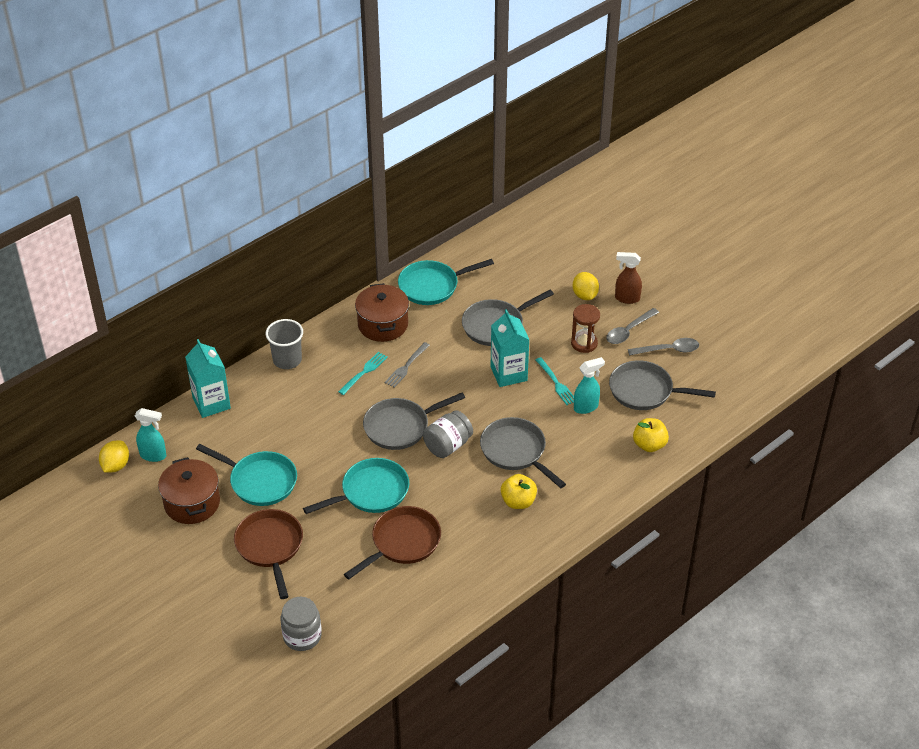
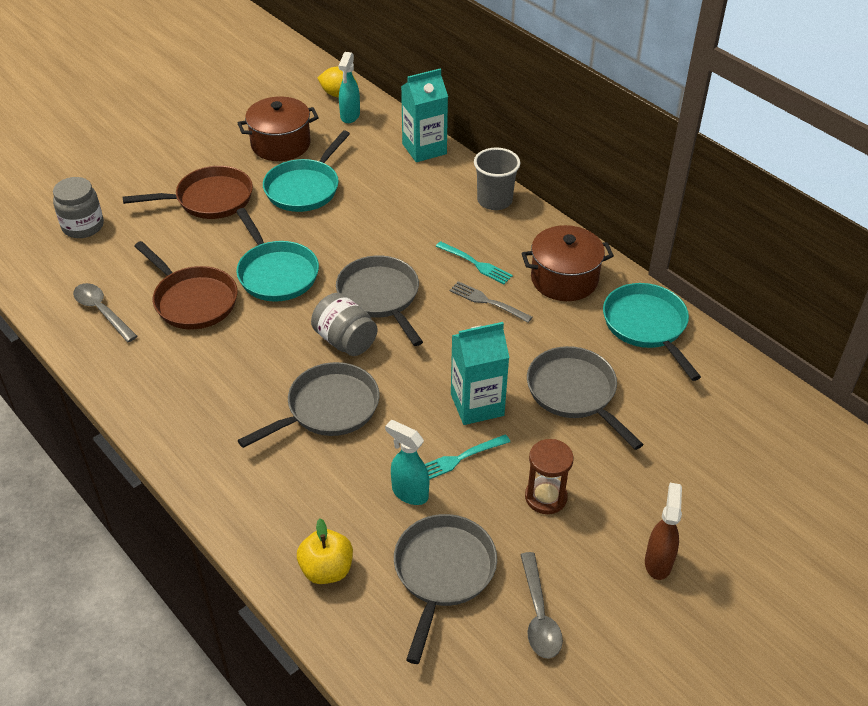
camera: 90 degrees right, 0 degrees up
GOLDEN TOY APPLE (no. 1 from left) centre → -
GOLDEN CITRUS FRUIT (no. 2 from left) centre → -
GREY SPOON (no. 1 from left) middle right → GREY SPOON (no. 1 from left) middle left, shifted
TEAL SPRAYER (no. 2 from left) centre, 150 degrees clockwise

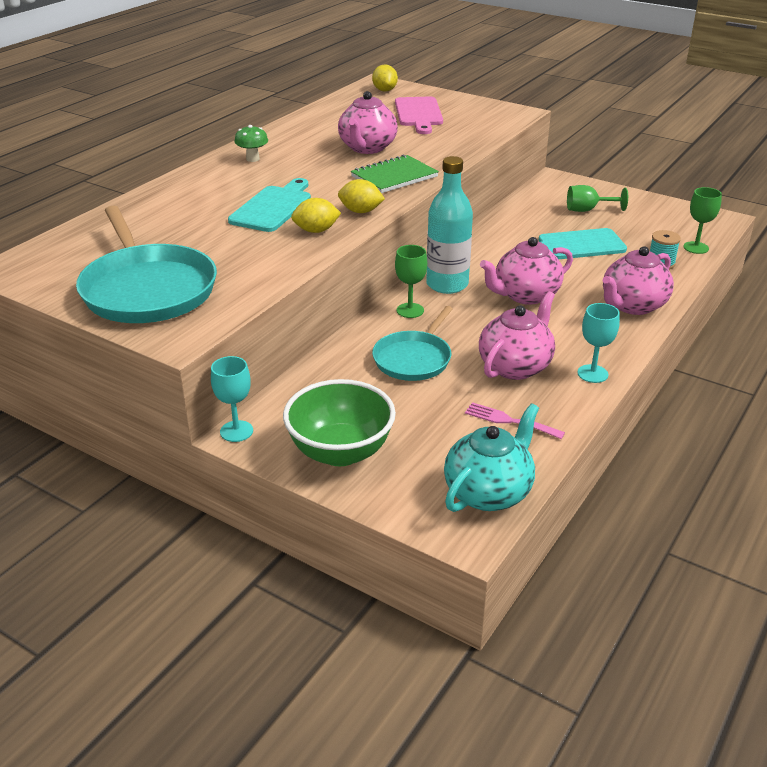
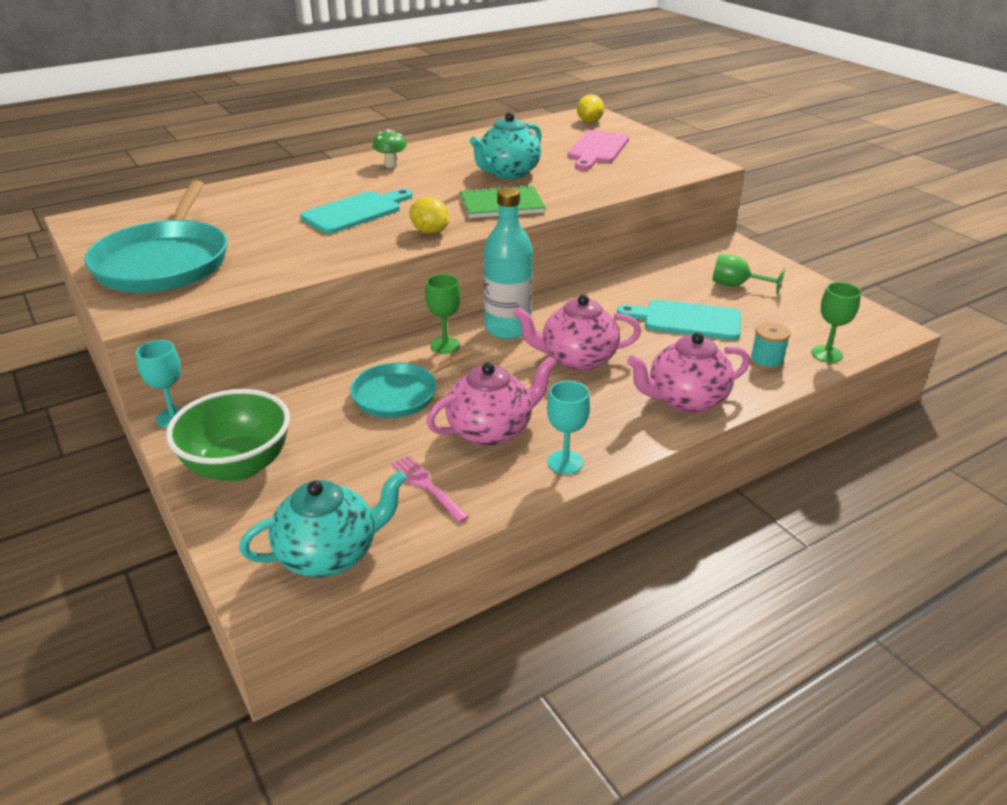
camera: 25 degrees right, 0 degrees up
GOLDEN CITRUS FRUIT (no. 1 from left) top centre → -
ROSE-PINK TEA POT (no. 1 from left) top centre → TEAL TEA POT (no. 2 from left) top centre

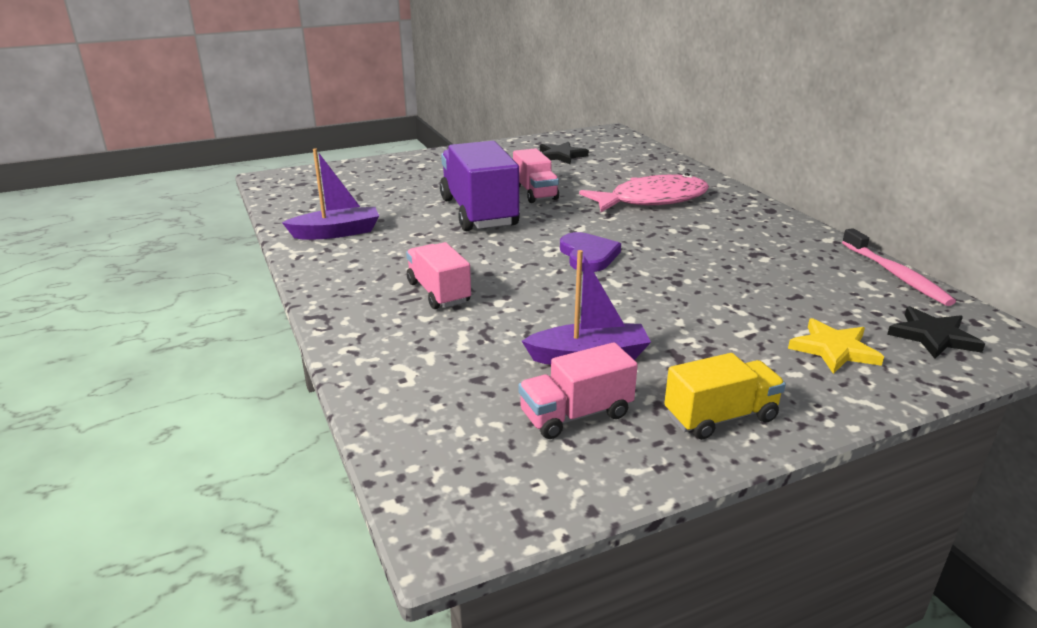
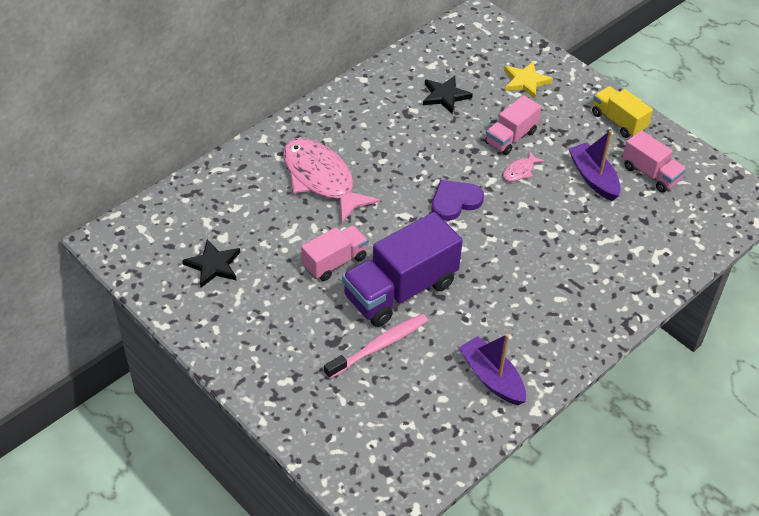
camera: 110 degrees left, 20 degrees up
- → ROSE-PINK FISH FIGURE (no. 2 from left) top right
ROSE-PINK TOY TRUCK (no. 1 from left in the first image) centre → ROSE-PINK TOY TRUCK (no. 2 from left) top right, shifted
ROSE-PINK DENTAL BRUSH middle right → ROSE-PINK DENTAL BRUSH bottom centre, shifted
BLACK FIVE-POINTED STAR (no. 2 from left) middle right → BLACK FIVE-POINTED STAR (no. 2 from left) top centre, shifted

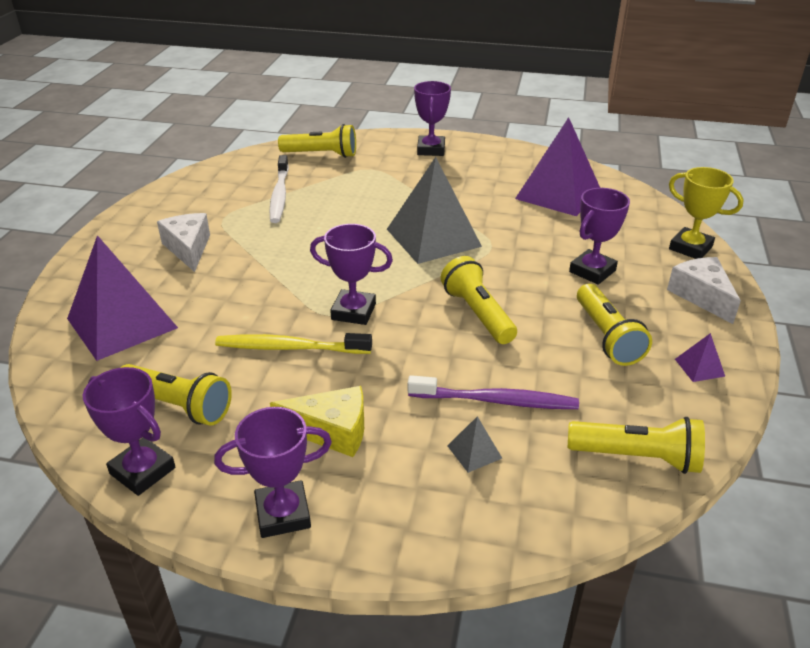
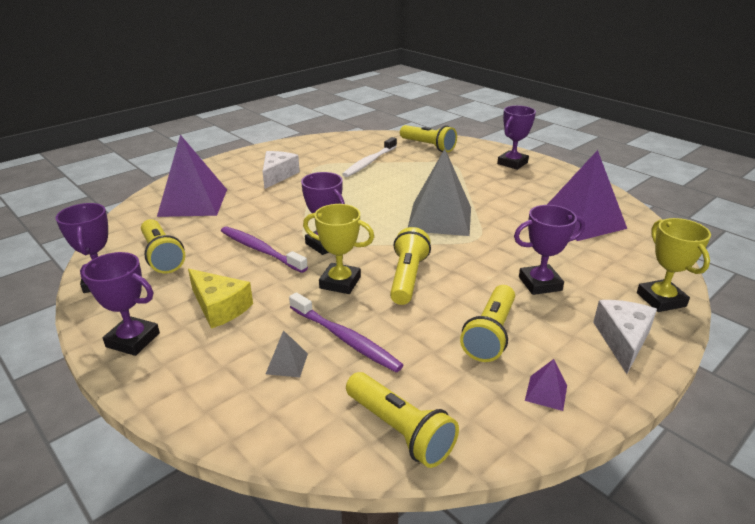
camera: 35 degrees right, 5 degrees down
- → GOLDEN AWARD CUP (no. 1 from left) centre
GOLDEN DENTAL BRUSH centre → PURPLE DENTAL BRUSH (no. 1 from left) centre

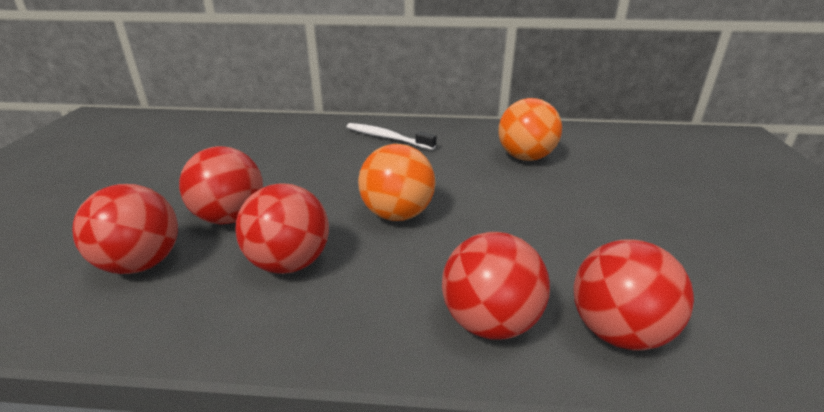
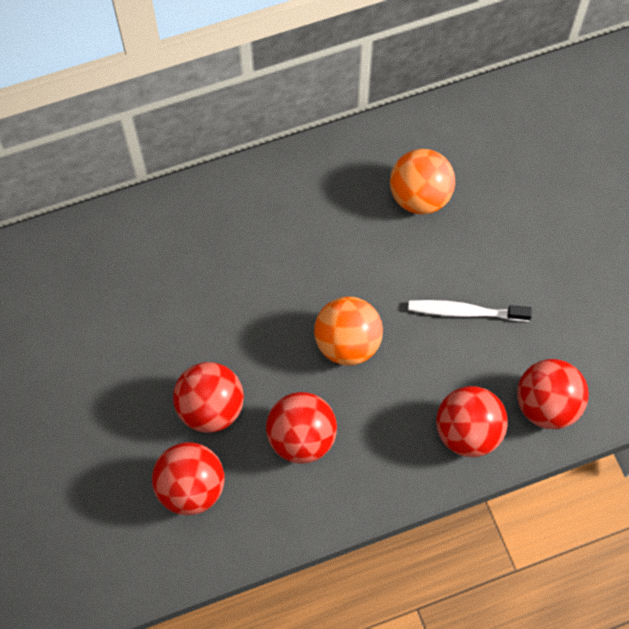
camera: 25 degrees left, 35 degrees up
SNOW-WHITE DENTAL BRUSH top centre → SNOW-WHITE DENTAL BRUSH middle right, shifted

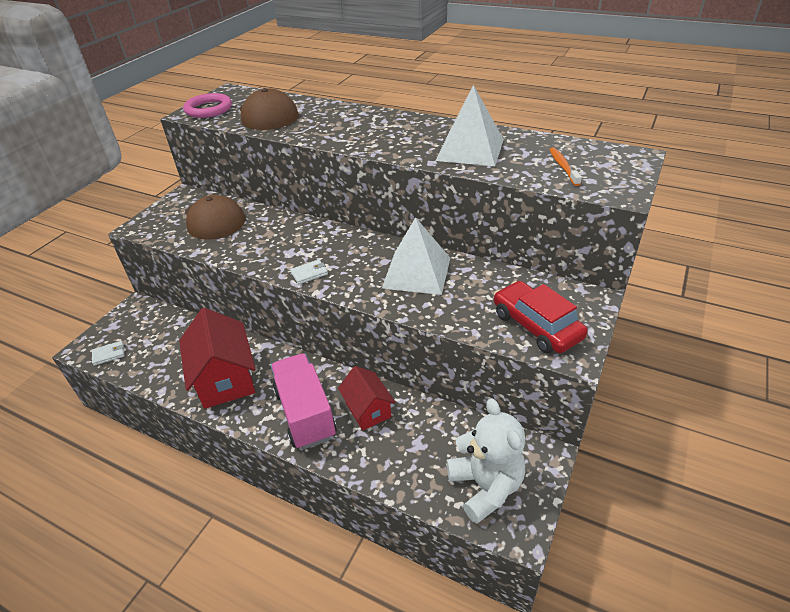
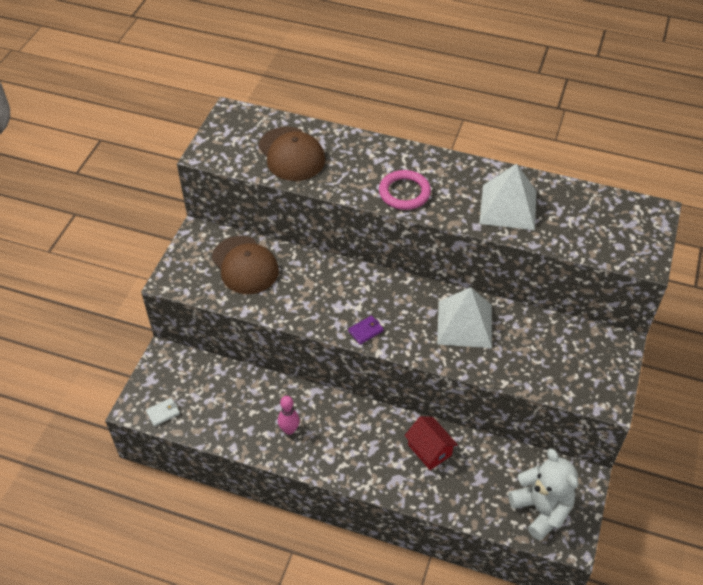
camera: 10 degrees left, 10 degrees up
ROSE-PINK TOY TRUCK centre → -
SCARLET AUTOMOBILE middle right → -
ORANGE DENTAL BRUSH top right → -
ROSE-PINK TORUS top left → ROSE-PINK TORUS top centre, shifted
SCARLET TOY HOUSE (no. 1 from left) middle left → ROSE-PINK SKITTLE bottom centre
SNOW-WHITE BILLFOLD (no. 2 from left) centre → PURPLE BILLFOLD centre

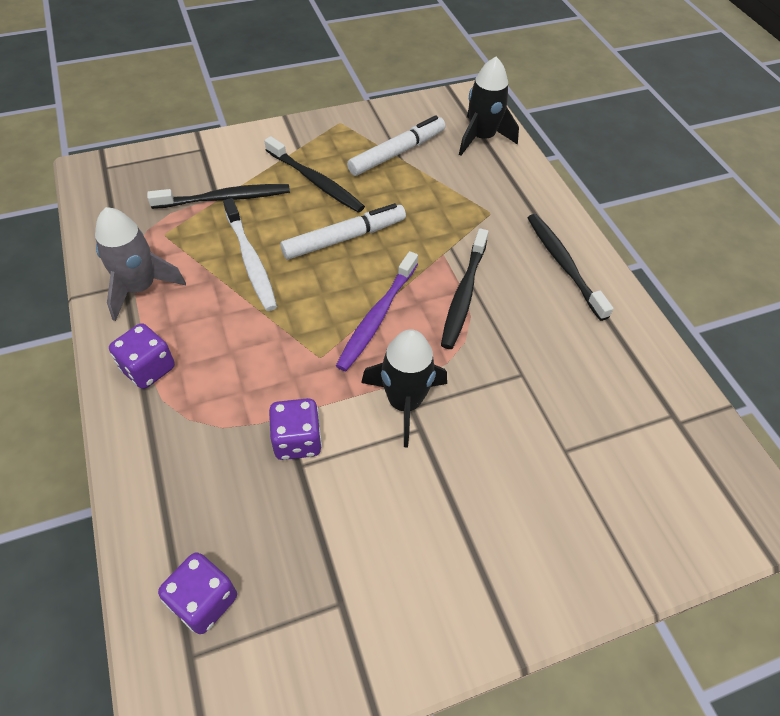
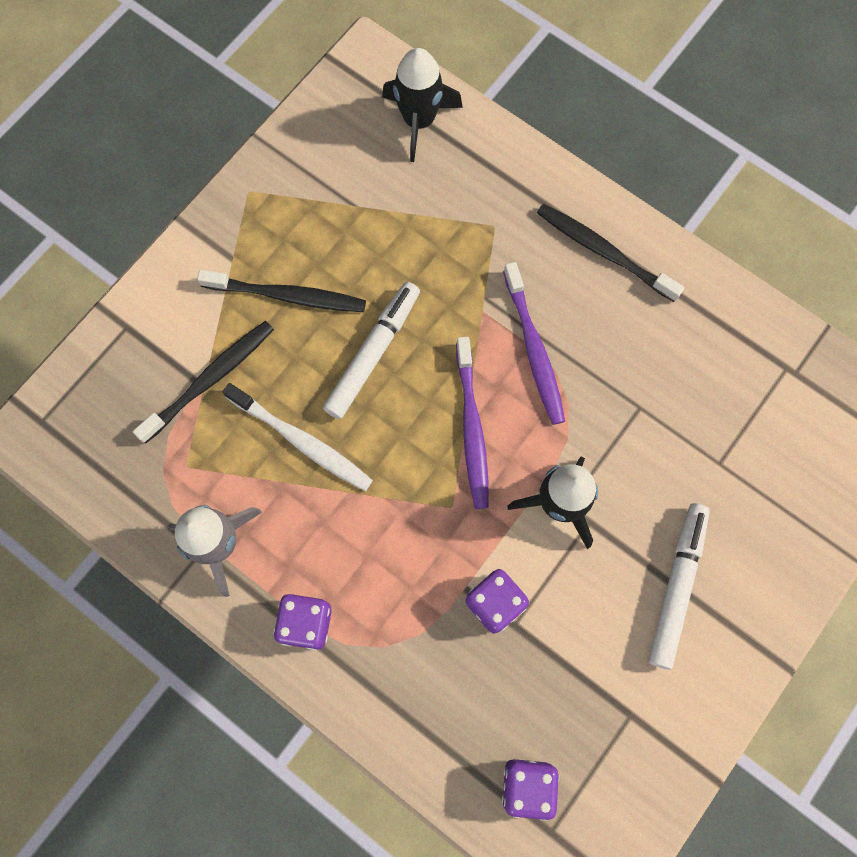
camera: 30 degrees left, 20 degrees up
SNOW-WHITE MARKER PEN (no. 2 from left) top centre → SNOW-WHITE MARKER PEN (no. 2 from left) bottom right, shifted
BLACK DENTAL BRUSH (no. 3 from left) centre → PURPLE DENTAL BRUSH (no. 2 from left) centre

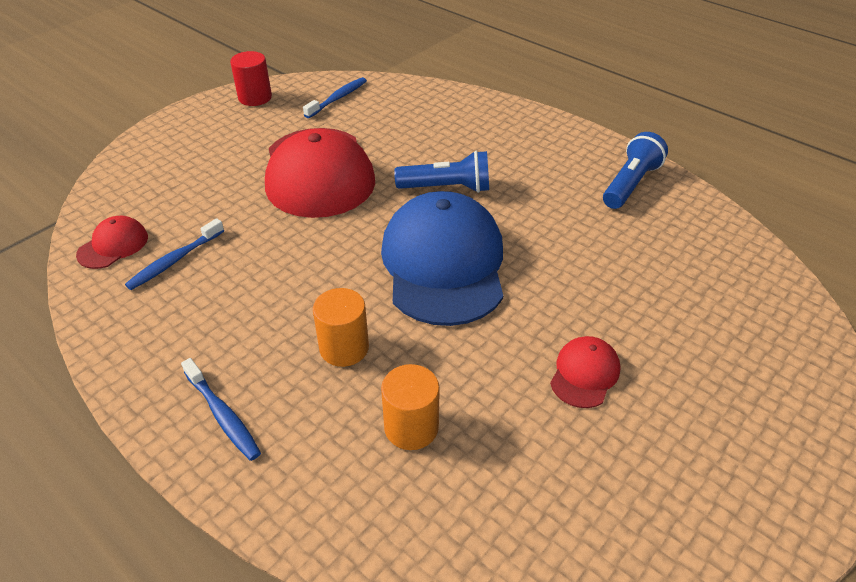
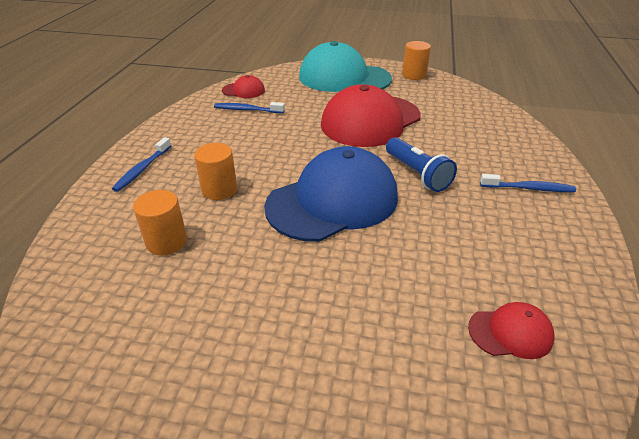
camera: 60 degrees right, 5 degrees down
COBALT POCKET TORCH (no. 2 from left) top right → -
- → TEAL CAP top centre
COBALT DENTAL BRUSH (no. 3 from left) top centre → COBALT DENTAL BRUSH (no. 3 from left) middle right, shifted
SCARLET CAP (no. 3 from left) middle right → SCARLET CAP (no. 3 from left) bottom right, shifted
SCARLET SOLID CYLINDER top left → ORANGE SOLID CYLINDER (no. 3 from left) top centre

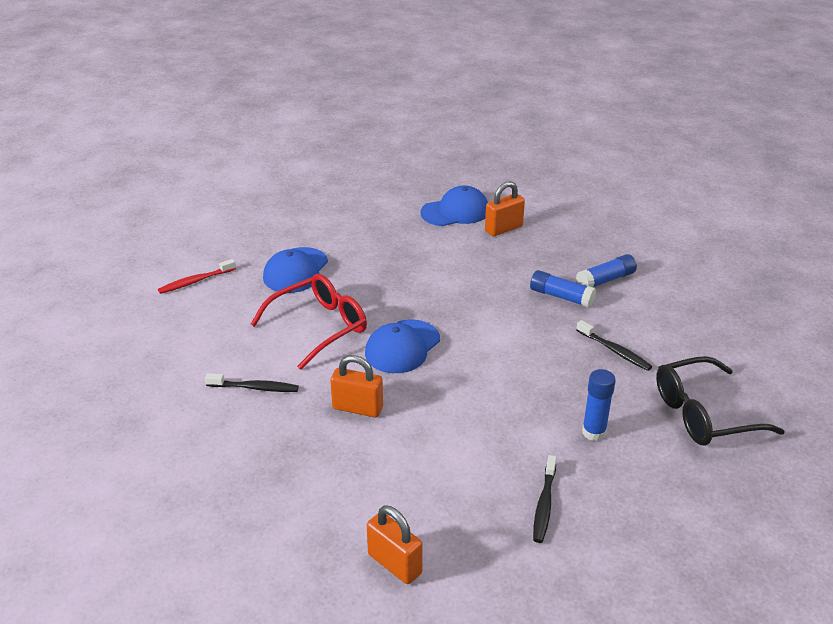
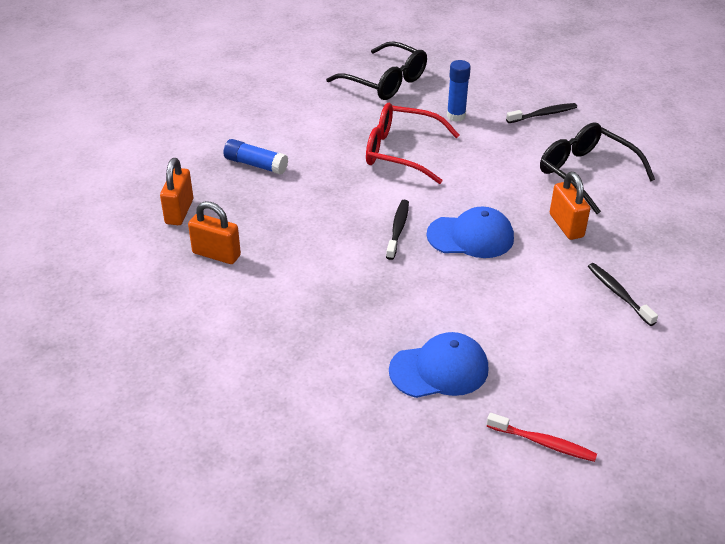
camera: 125 degrees left, 5 degrees up
COBALT CAP (no. 3 from left) top centre → -
COBALT STICK OF GLUE (no. 1 from left) middle right → -
- → BLACK GLASSES (no. 2 from left) top right
SCARLET GLASSES centre → SCARLET GLASSES top centre, shifted
ORANGE PADLOCK (no. 2 from left in the first image) bottom centre → ORANGE PADLOCK (no. 1 from left) middle left, shifted
BLACK DENTAL BRUSH (no. 3 from left in the first image) middle right → BLACK DENTAL BRUSH (no. 1 from left) centre, shifted

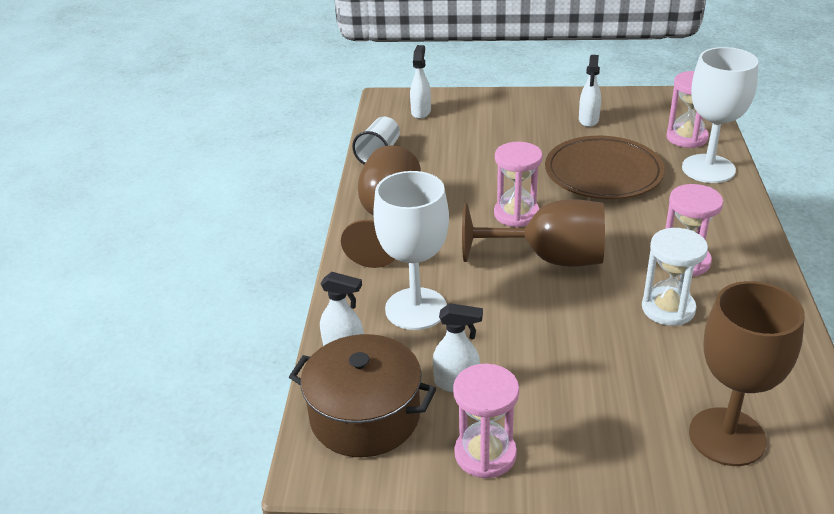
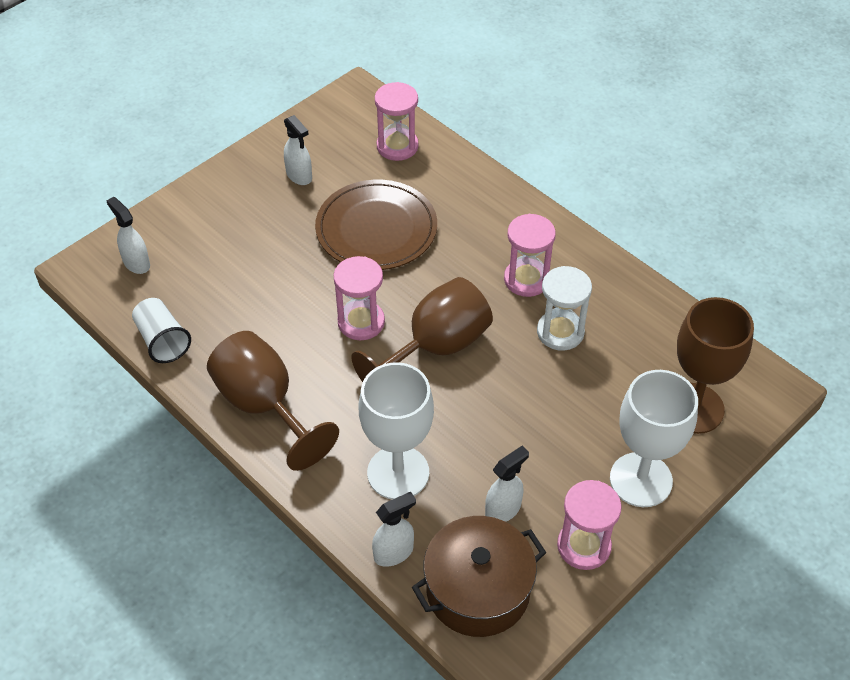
camera: 50 degrees left, 15 degrees up
SNOW-WHITE CHALICE (no. 2 from left) top right → SNOW-WHITE CHALICE (no. 2 from left) middle right, shifted

